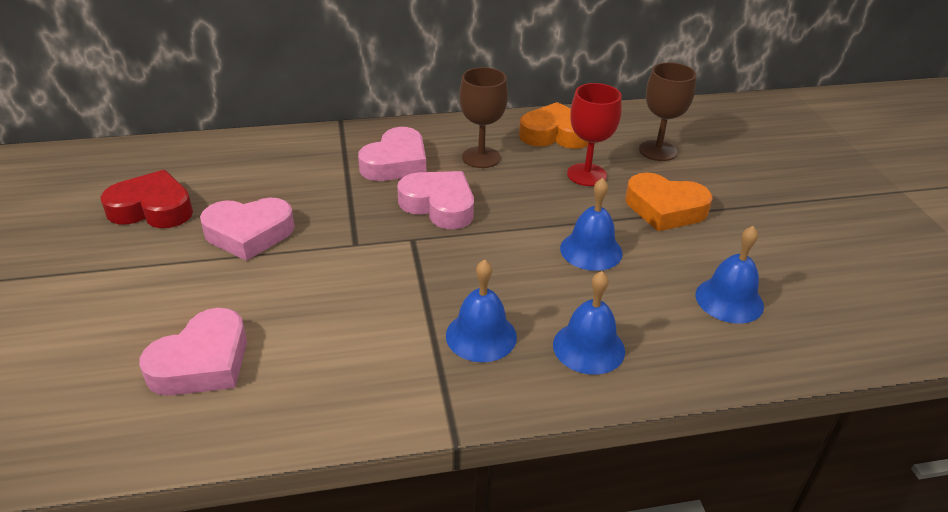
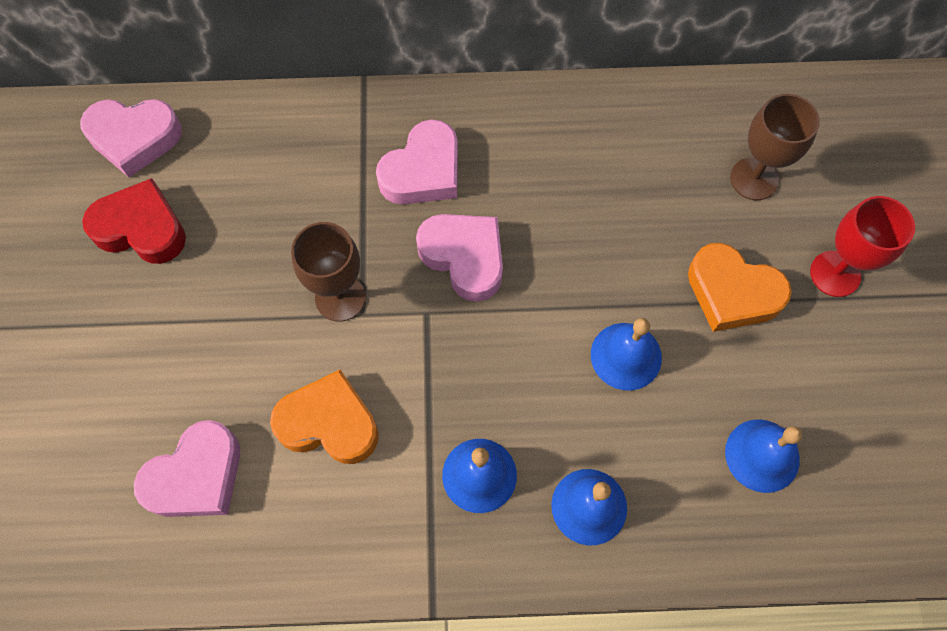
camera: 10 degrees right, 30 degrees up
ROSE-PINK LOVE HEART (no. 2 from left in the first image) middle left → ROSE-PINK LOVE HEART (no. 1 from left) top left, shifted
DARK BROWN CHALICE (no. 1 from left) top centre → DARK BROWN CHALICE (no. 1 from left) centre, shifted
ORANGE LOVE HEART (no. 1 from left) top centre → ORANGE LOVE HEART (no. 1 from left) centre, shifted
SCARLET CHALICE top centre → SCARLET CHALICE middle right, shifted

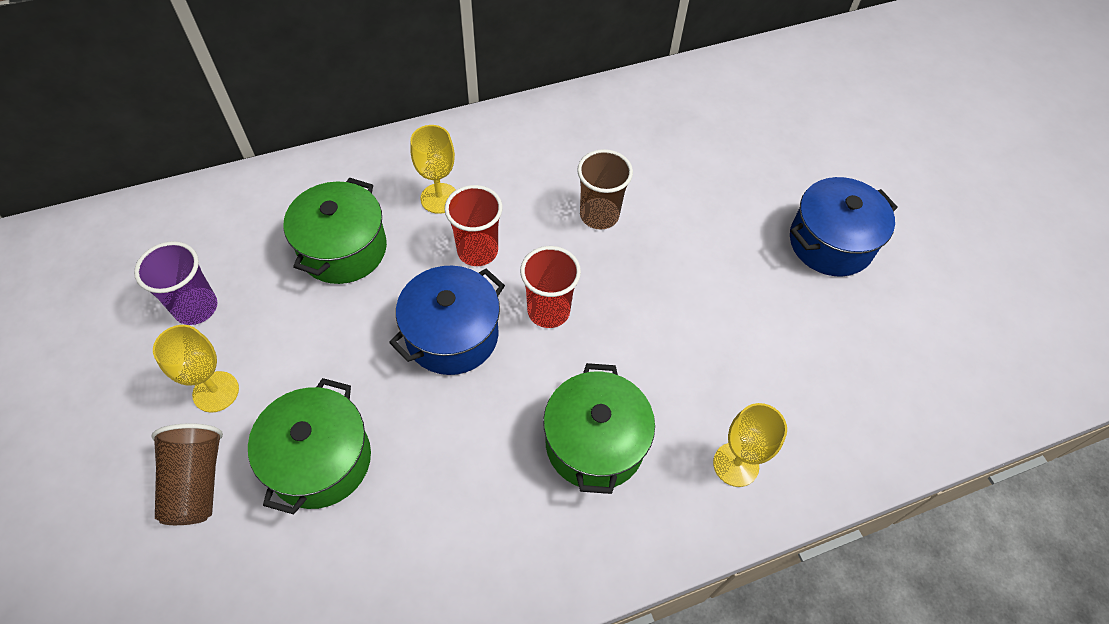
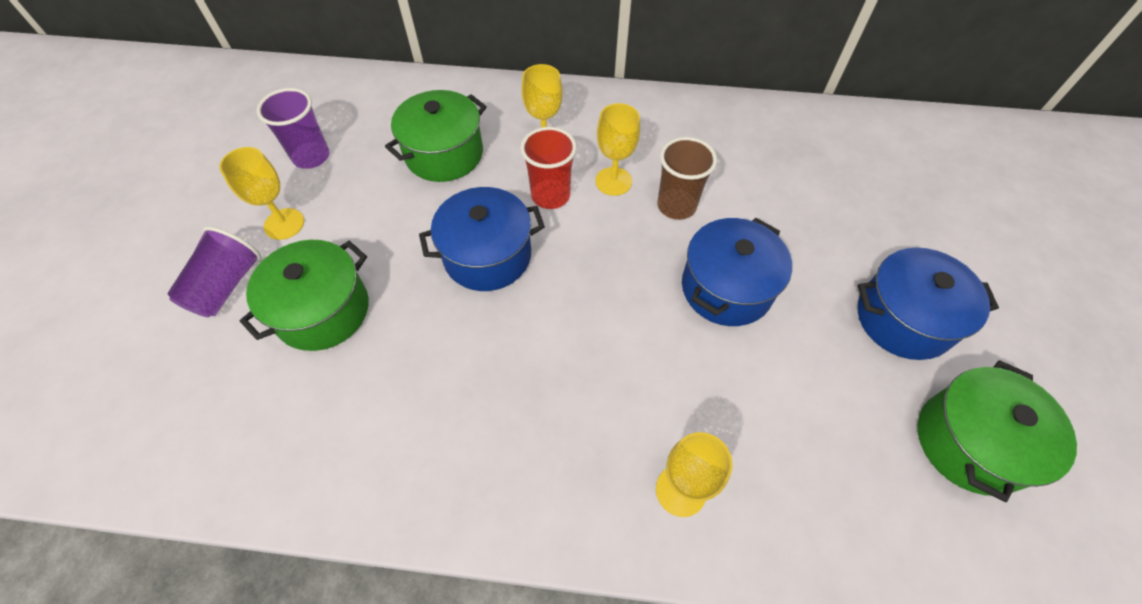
camera: 30 degrees right, 0 degrees up
SCARLET TUMBLER (no. 2 from left) centre → -
- → GOLDEN CHALICE (no. 3 from left) top centre
- → COBALT COOKING POT (no. 2 from left) centre
GREEN COOKING POT (no. 3 from left) bottom centre → GREEN COOKING POT (no. 3 from left) bottom right, shifted
DARK BROWN TUMBLER (no. 1 from left) bottom left → PURPLE TUMBLER (no. 1 from left) middle left

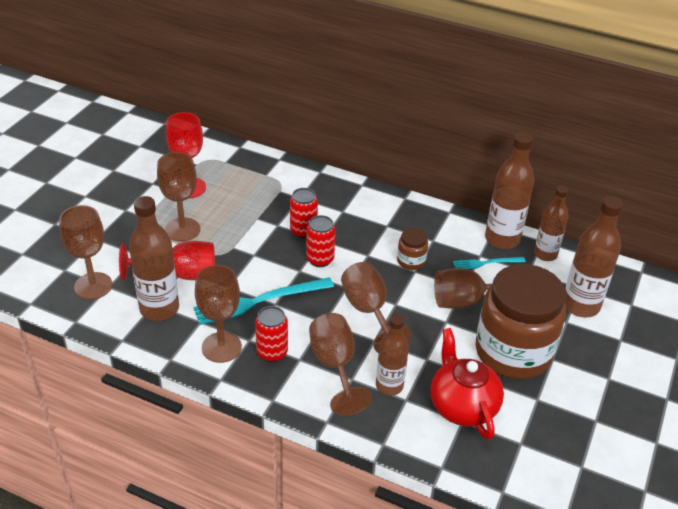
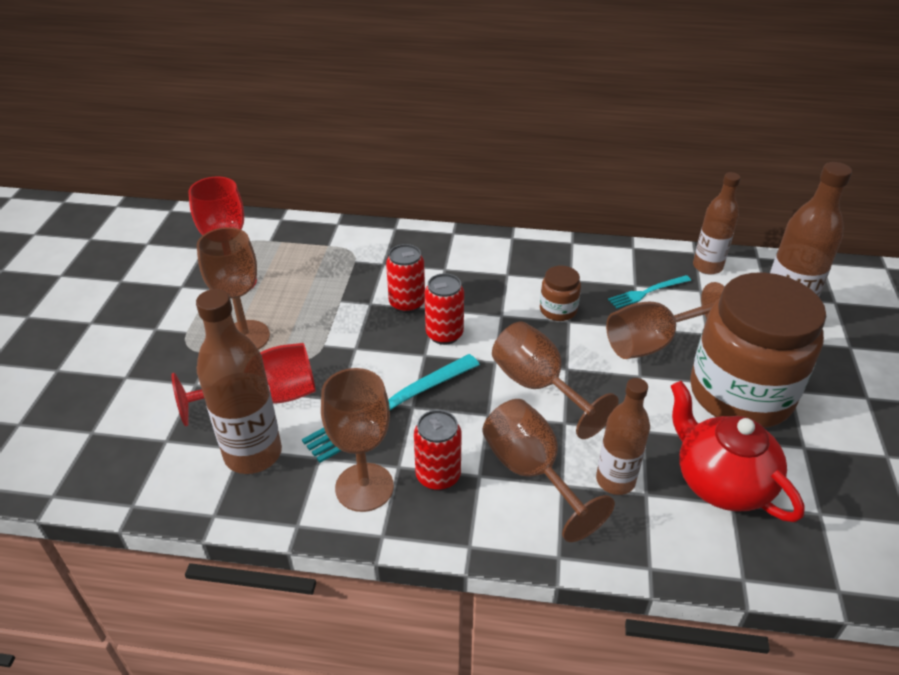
camera: 15 degrees left, 0 degrees up
DARK BROWN CHALICE (no. 1 from left) middle left → -
DARK BROWN FLASK (no. 3 from left) middle right → -

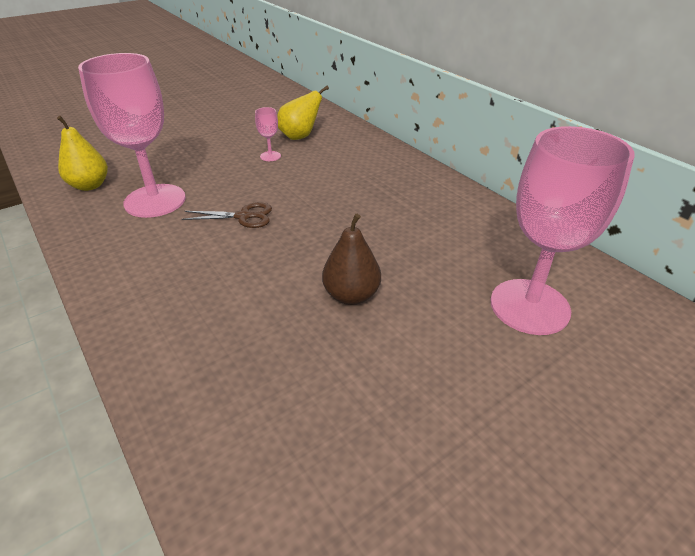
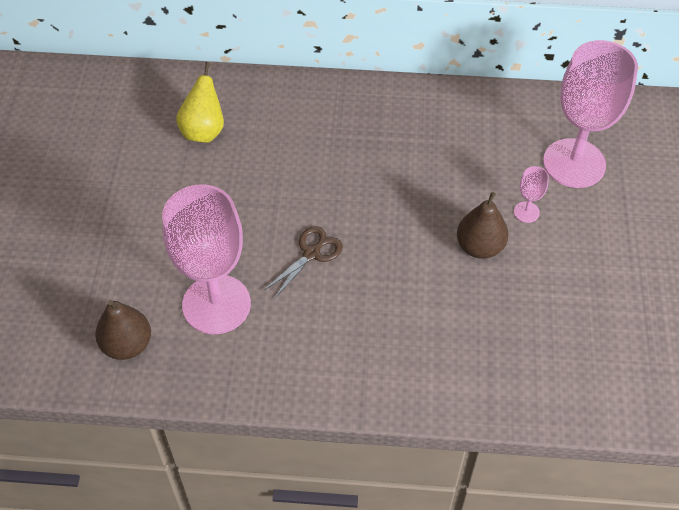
camera: 50 degrees left, 15 degrees up
ROSE-PINK CHALICE (no. 2 from left) top centre → ROSE-PINK CHALICE (no. 2 from left) middle right, shifted
GOLDEN TOY PEAR (no. 1 from left) top left → DARK BROWN TOY PEAR (no. 1 from left) middle left

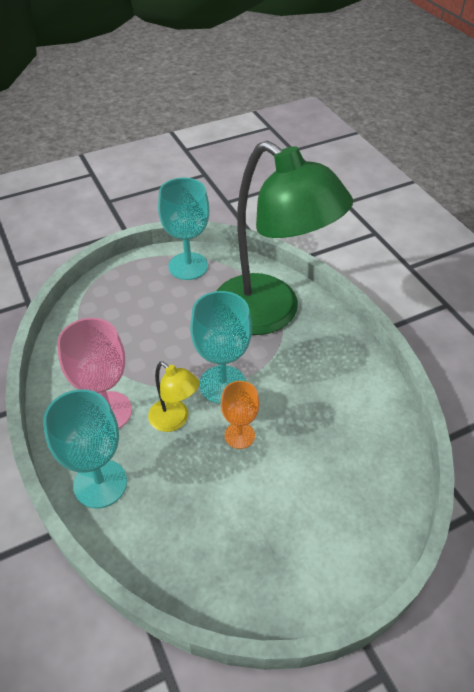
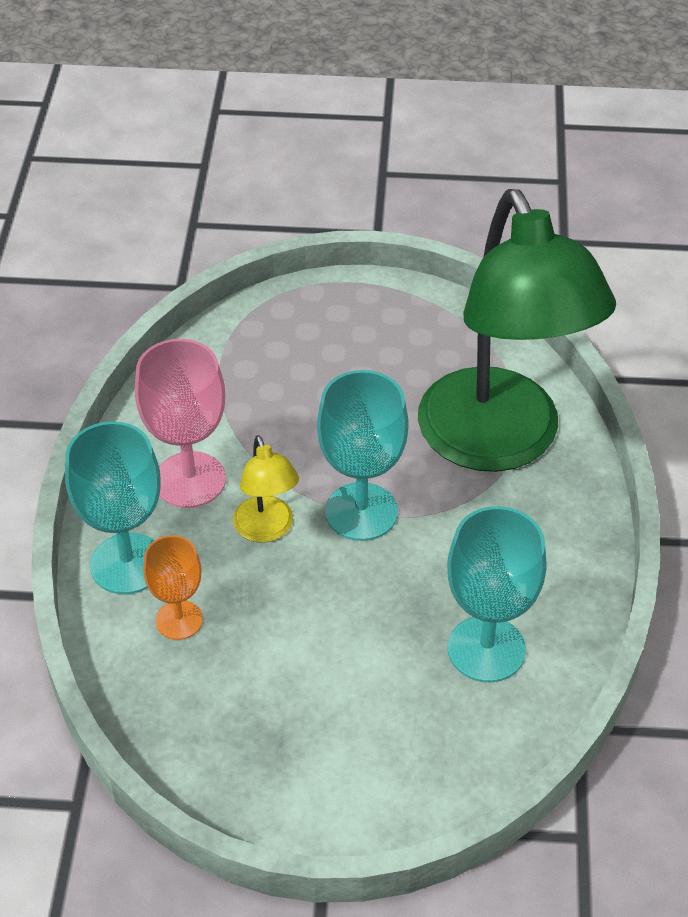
camera: 30 degrees right, 0 degrees up
TEAL CHALICE (no. 2 from left in the first image) top centre → TEAL CHALICE (no. 3 from left) middle right, shifted
ORANGE CHALICE centre → ORANGE CHALICE middle left, shifted

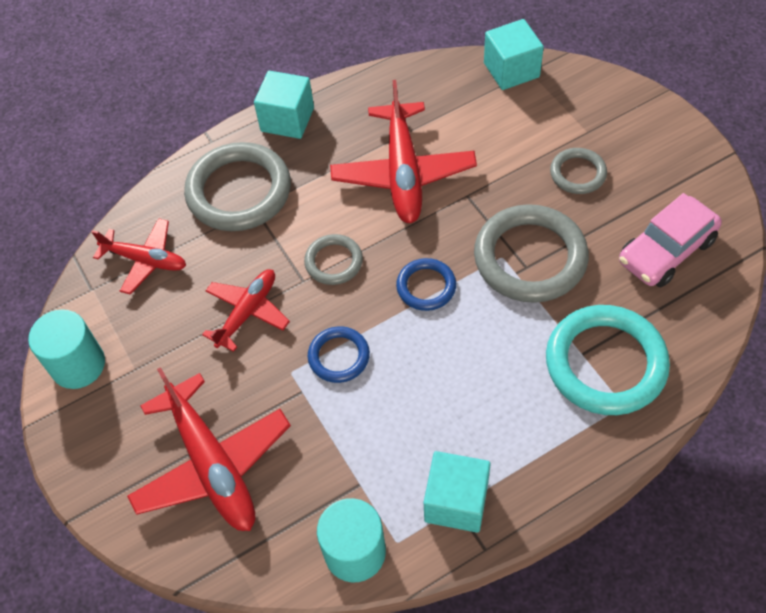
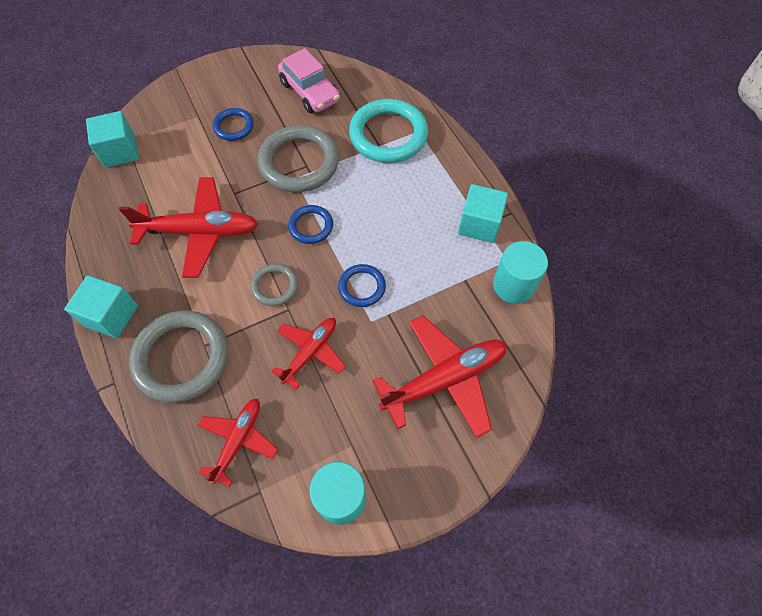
camera: 90 degrees left, 5 degrees up
GREY TORUS (no. 4 from left) top right → COBALT TORUS (no. 1 from left) top left
SCARLET AEROPLANE (no. 3 from left) middle left → SCARLET AEROPLANE (no. 3 from left) centre, 90 degrees clockwise

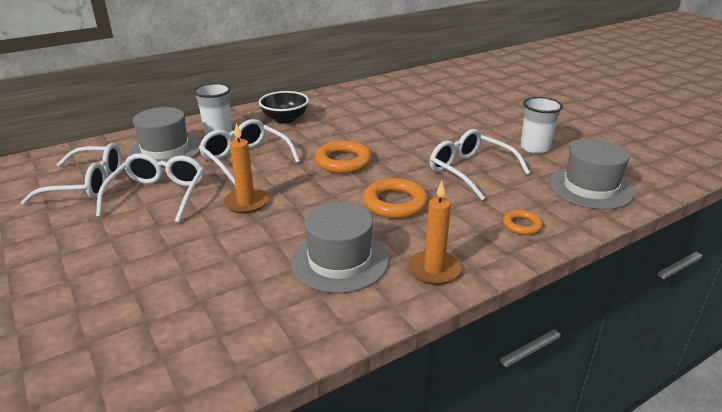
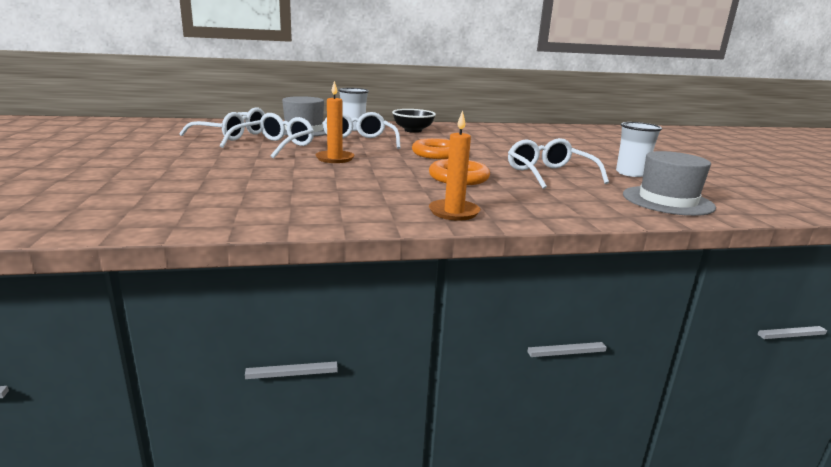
camera: 20 degrees right, 10 degrees down
GREY TOP HAT (no. 2 from left) centre → -
ORANGE TORUS (no. 3 from left) middle right → -

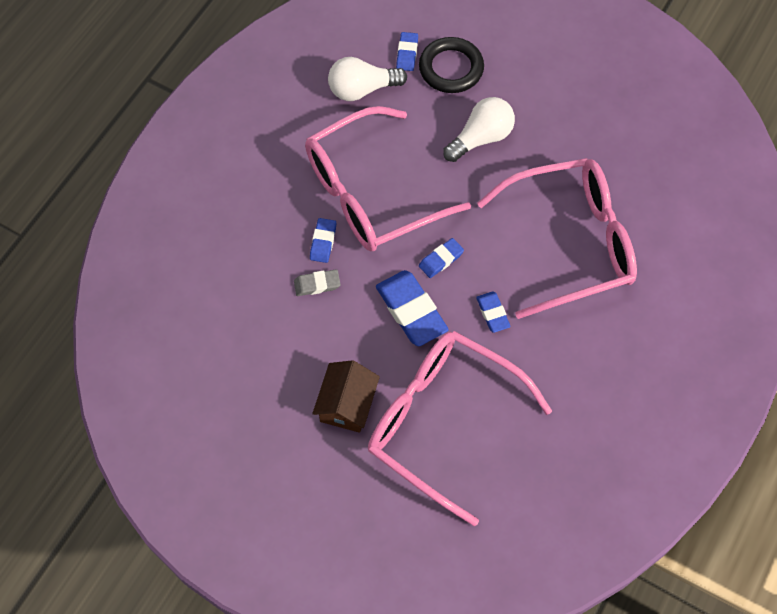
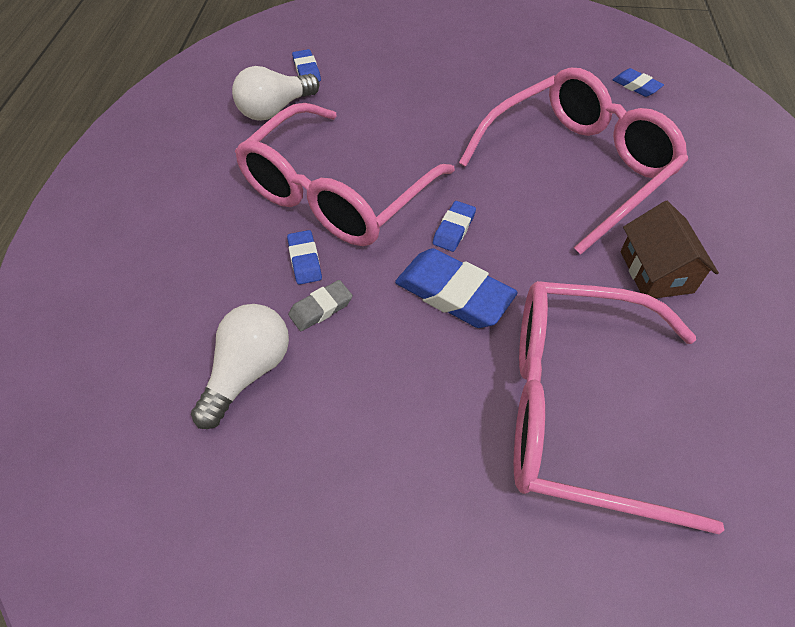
camera: 25 degrees left, 10 degrees down
BLACK TORUS top centre → -
DARK BROWN TOY HOUSE centre → DARK BROWN TOY HOUSE middle right, shifted
SNOW-WHITE LIGHT BULB (no. 2 from left in the first image) top centre → SNOW-WHITE LIGHT BULB (no. 1 from left) middle left, shifted
COBALT ERASER (no. 5 from left) centre → COBALT ERASER (no. 5 from left) top right, shifted

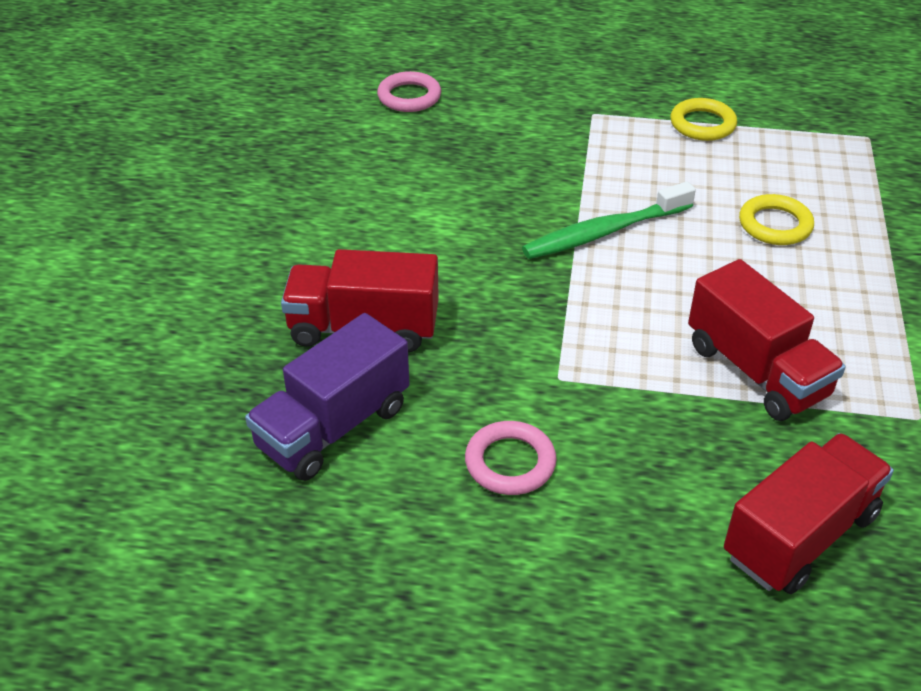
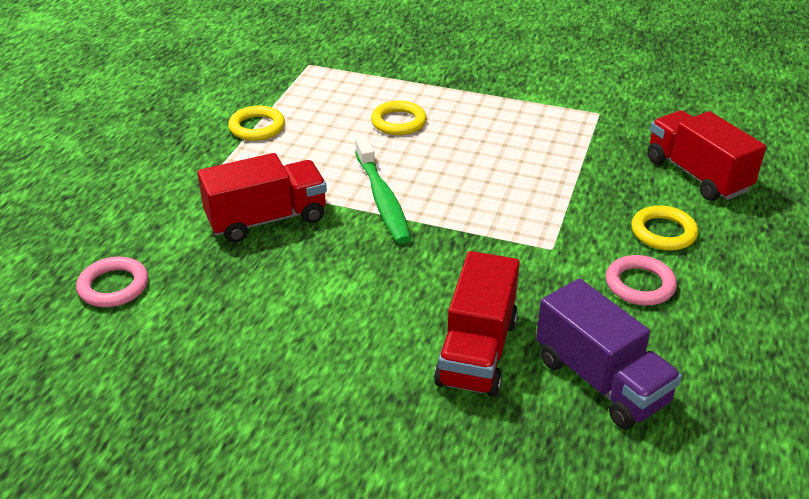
camera: 80 degrees left, 5 degrees down
- → GOLDEN TORUS (no. 3 from left) middle right
SCARLET TOY TRUCK (no. 2 from left in the first image) middle right → SCARLET TOY TRUCK (no. 1 from left) middle left, shifted

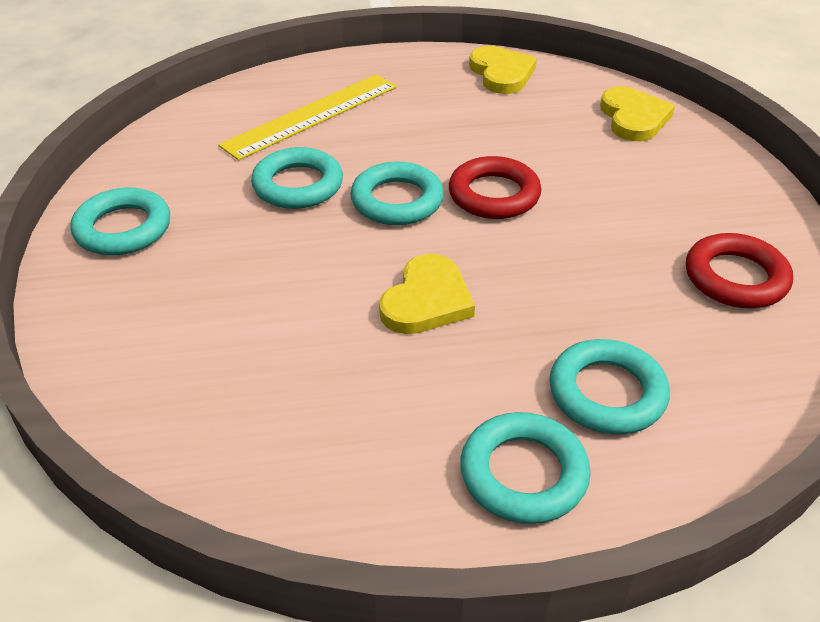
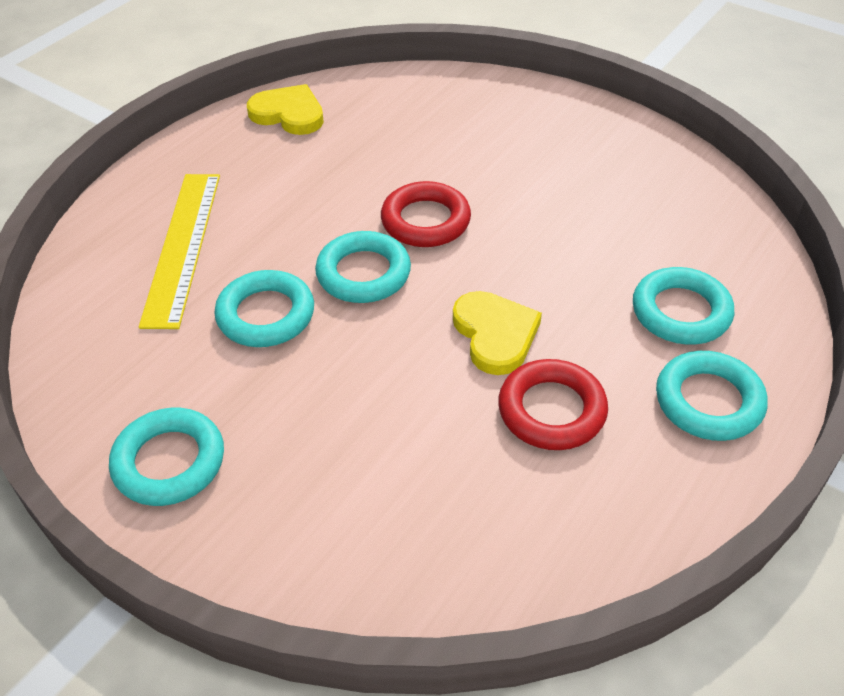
camera: 45 degrees left, 5 degrees up
GOLDEN LOVE HEART (no. 3 from left) top right → -
SCARLET TORUS (no. 2 from left) middle right → SCARLET TORUS (no. 2 from left) centre, shifted

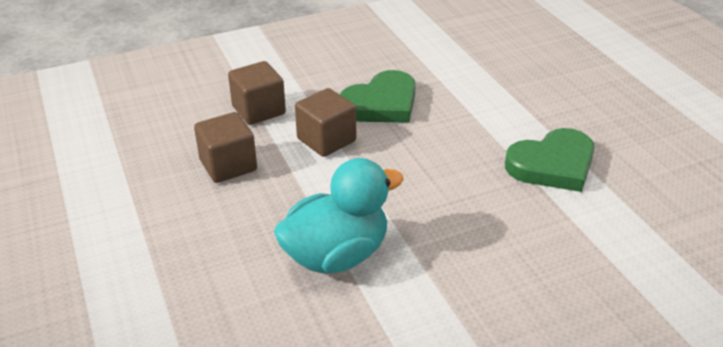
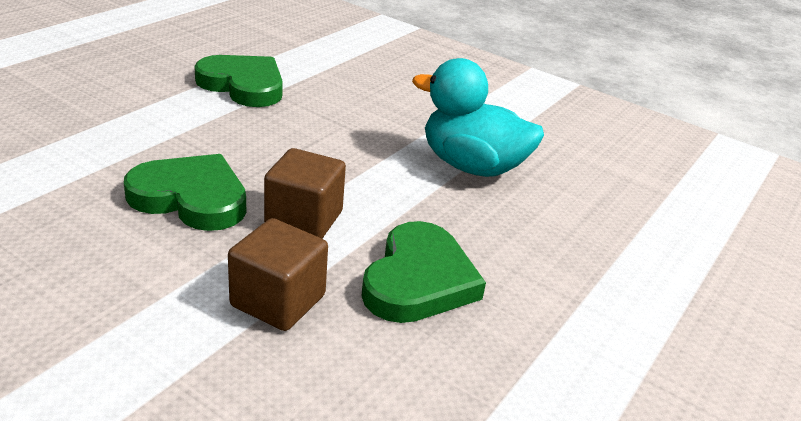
camera: 125 degrees left, 5 degrees down
DARK BROWN SOLID CUBE (no. 1 from left) middle left → GREEN LOVE HEART (no. 3 from left) centre

